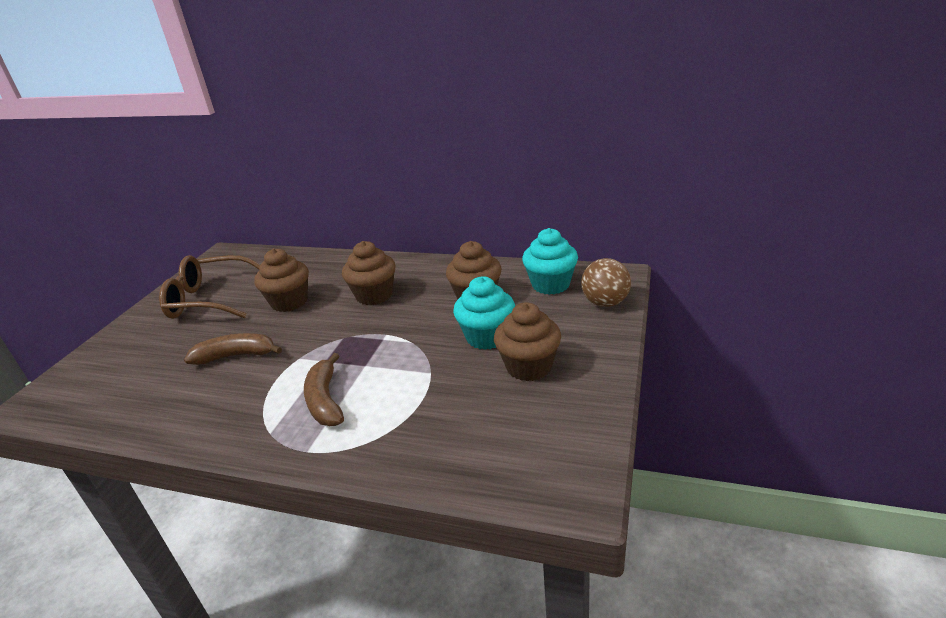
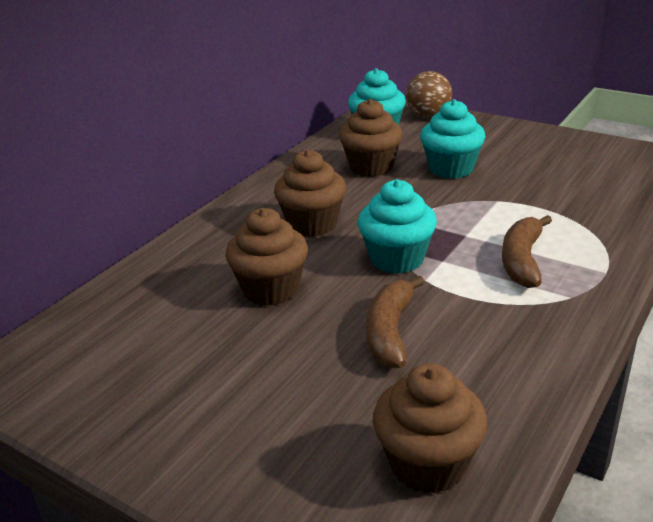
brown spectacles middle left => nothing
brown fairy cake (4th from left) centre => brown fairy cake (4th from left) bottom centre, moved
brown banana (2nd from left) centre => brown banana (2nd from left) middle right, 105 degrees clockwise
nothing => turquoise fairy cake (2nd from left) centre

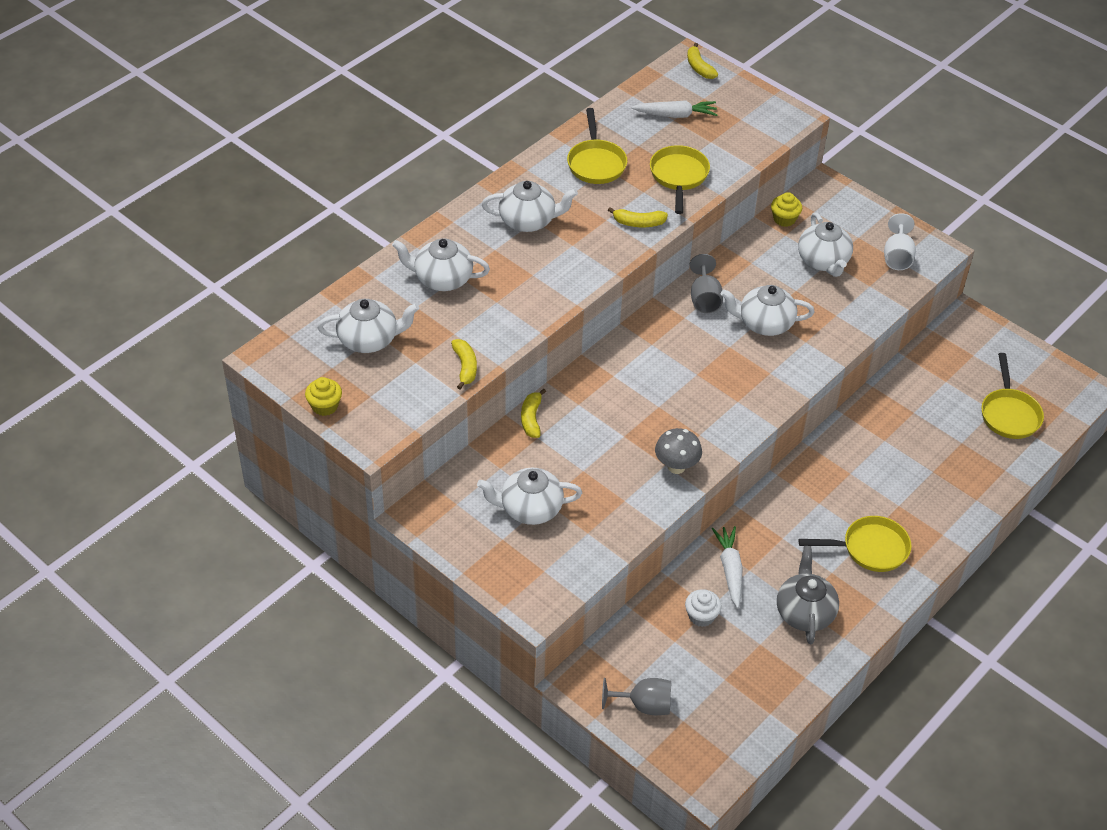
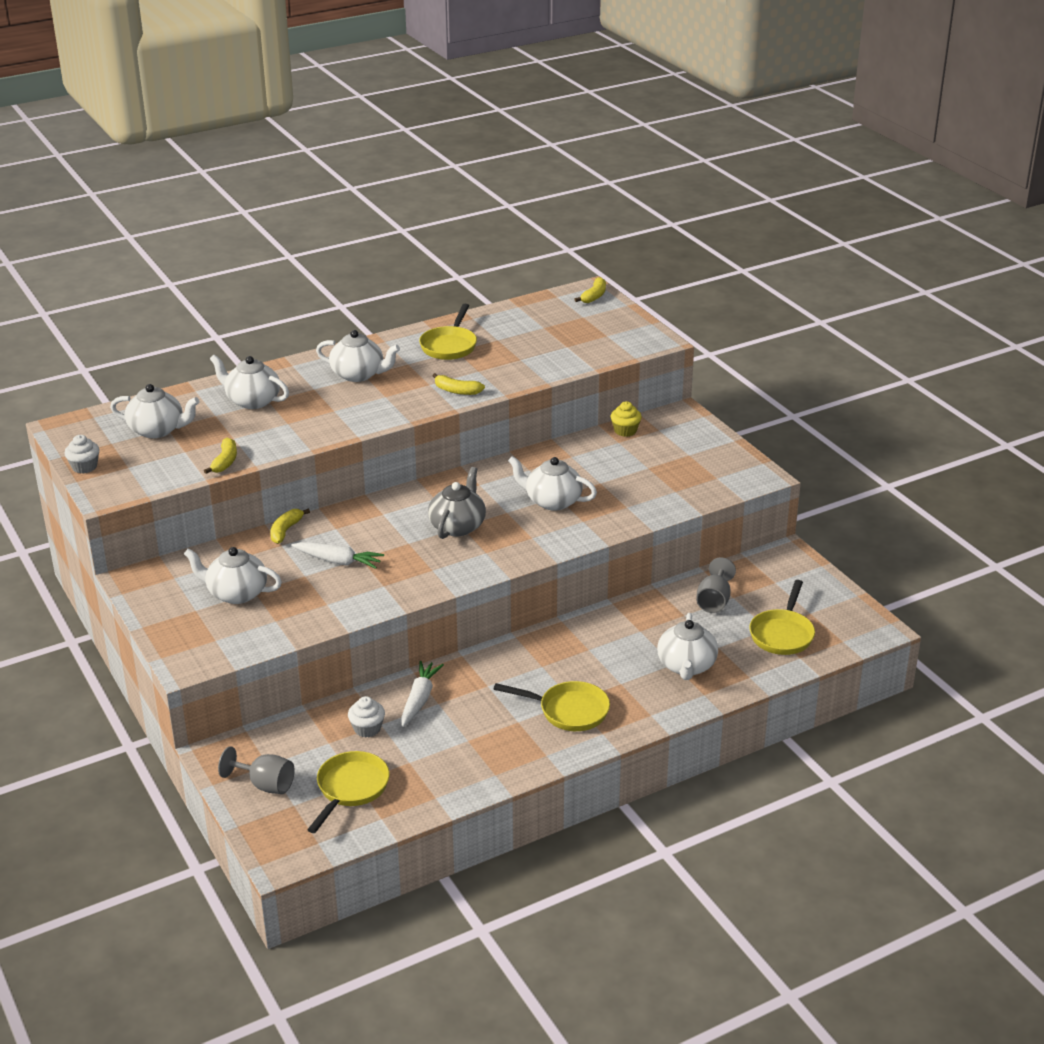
golden banana (4th from left) top centre, 150 degrees counterclockwise
snow-white toy carrot (1st from left) top centre => snow-white toy carrot (1st from left) middle left, moved
golden pan (2nd from left in the first image) top centre => golden pan (1st from left) bottom centre, moved
snow-white china teapot (6th from left) top right => snow-white china teapot (6th from left) centre, moved
snow-white wine glass top right => nothing
gray wine glass (2nd from left) centre => gray wine glass (2nd from left) middle right, moved
golden fairy cake (1st from left) middle left => snow-white fairy cake (1st from left) middle left
gray toadstool centre => nothing
gray china teapot bottom right => gray china teapot centre, moved

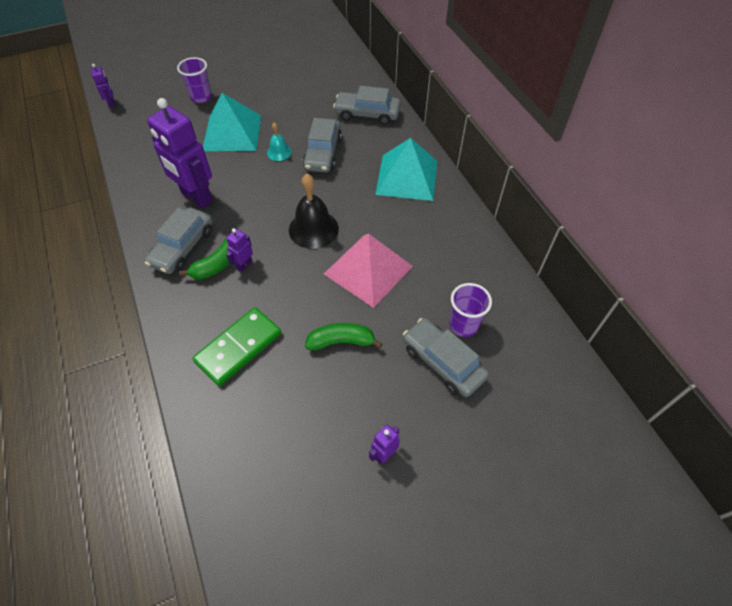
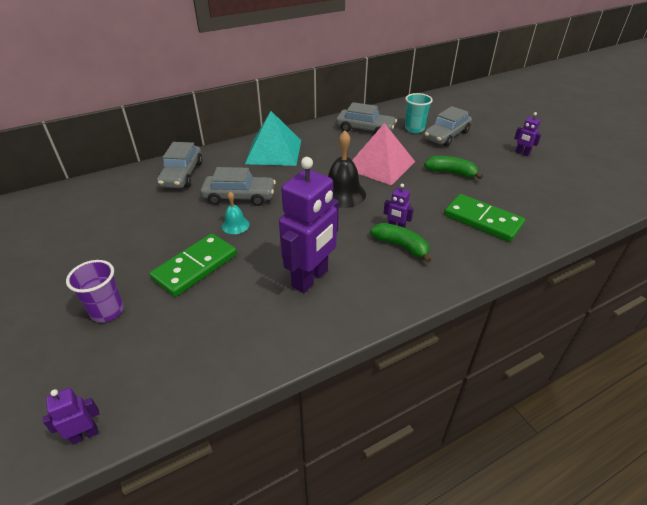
turquoise pyramid shape (1st from left) top left => leaf-green domino (1st from left) middle left
gray car (1st from left in the first image) middle left => gray car (3rd from left) top centre, moved
royal purple tumbler (2nd from left) centre => turquoise tumbler top centre
leaf-green banana (2nd from left) centre => leaf-green banana (2nd from left) top right, 120 degrees clockwise

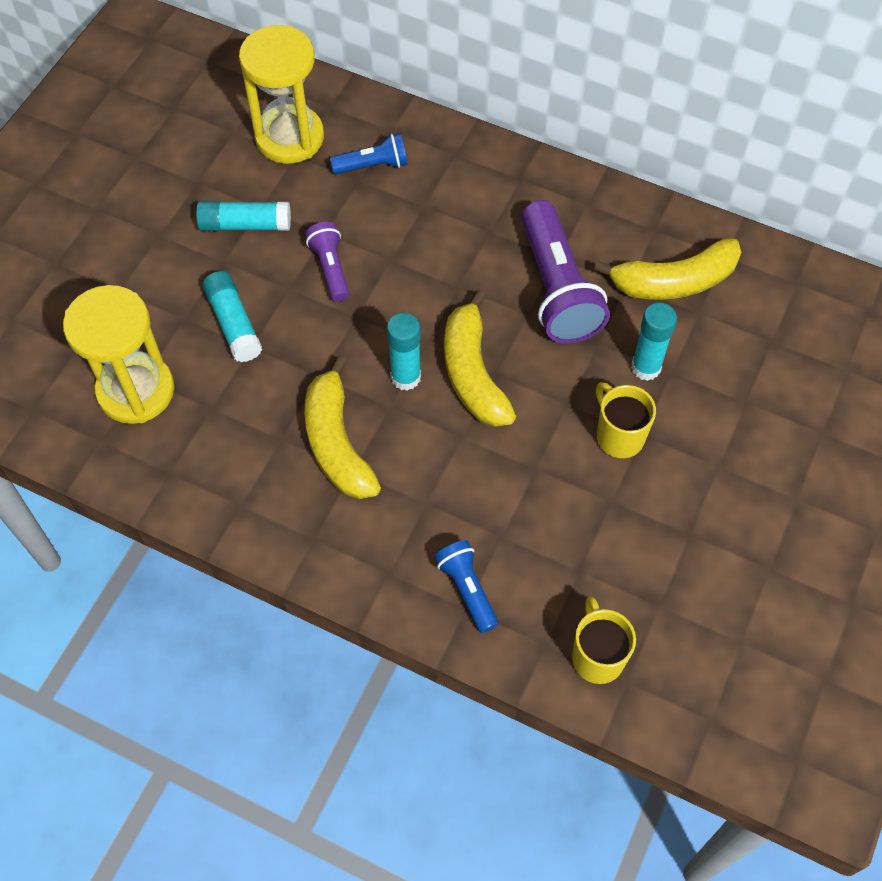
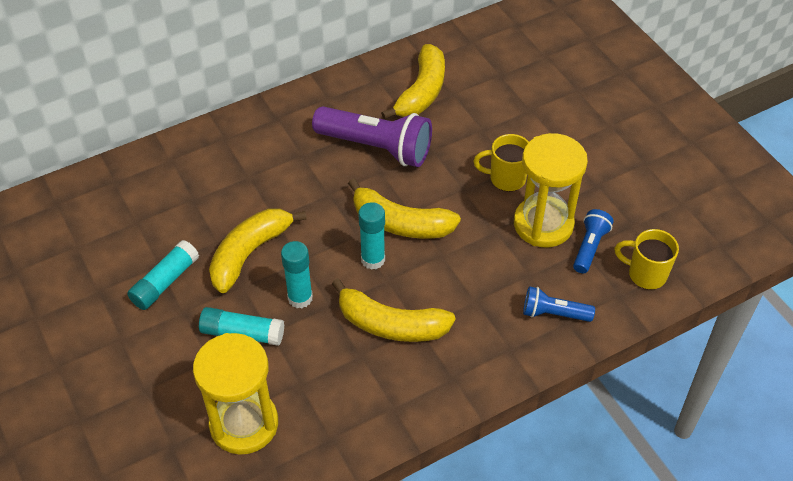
golden hourglass (2nd from left) top left => golden hourglass (2nd from left) middle right, moved
blue torch (1st from left in the first image) top centre => blue torch (2nd from left) middle right, moved
royal purple torch (1st from left) top centre => golden banana (1st from left) middle left
turquoise glue stick (4th from left in the first image) middle right => turquoise glue stick (3rd from left) centre, moved

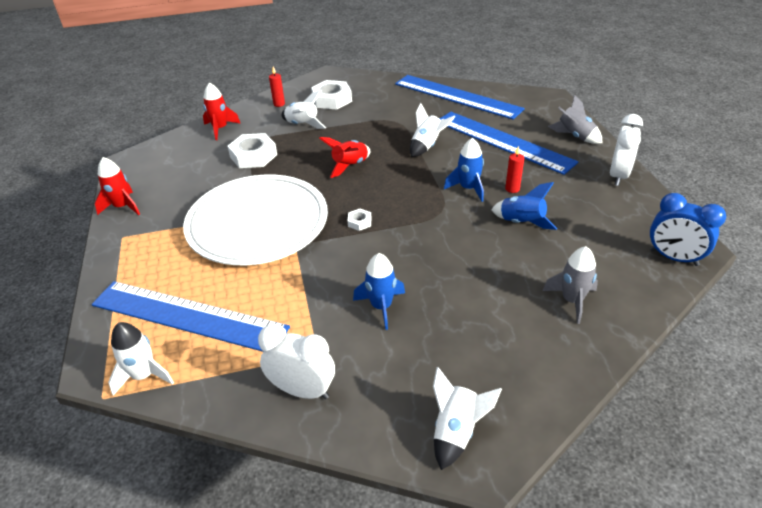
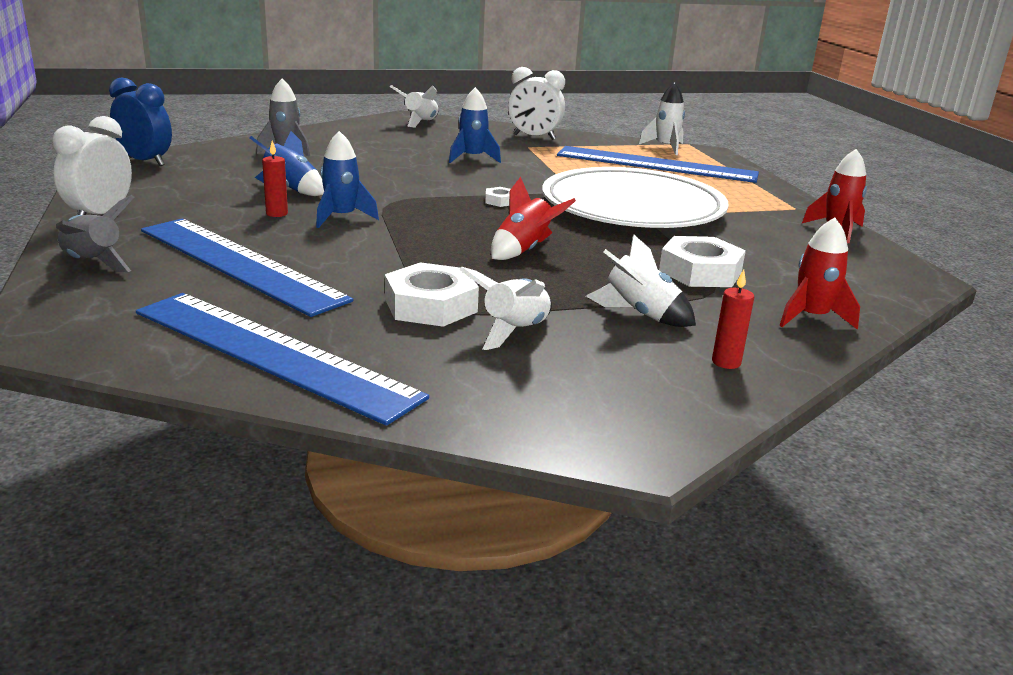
snow-white hexagon nut (2nd from left in the first image) top centre => snow-white hexagon nut (1st from left) centre, moved
snow-white toy rocket (3rd from left in the first image) top centre => snow-white toy rocket (2nd from left) centre, moved

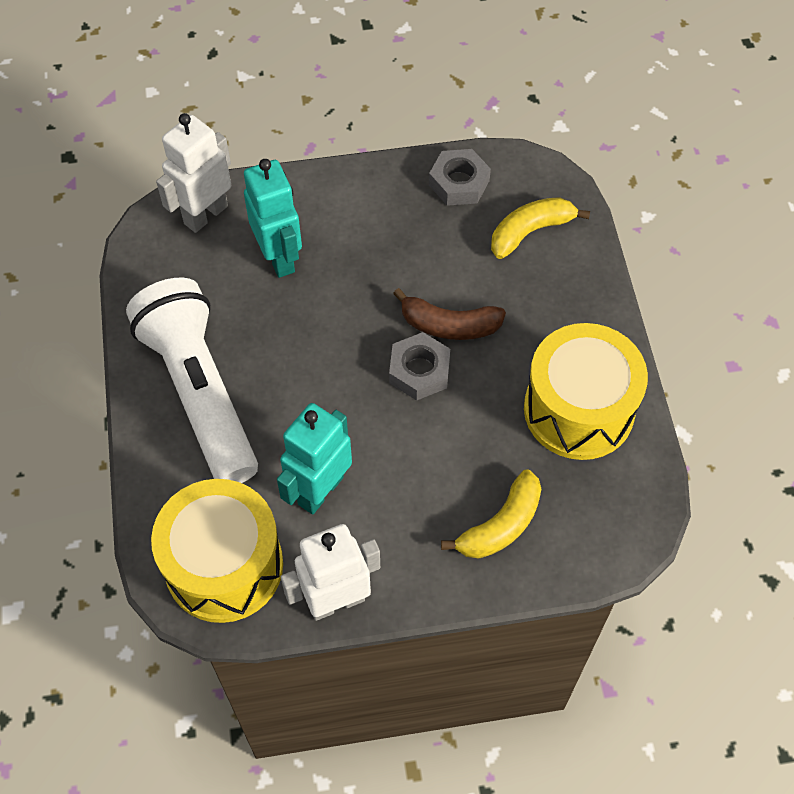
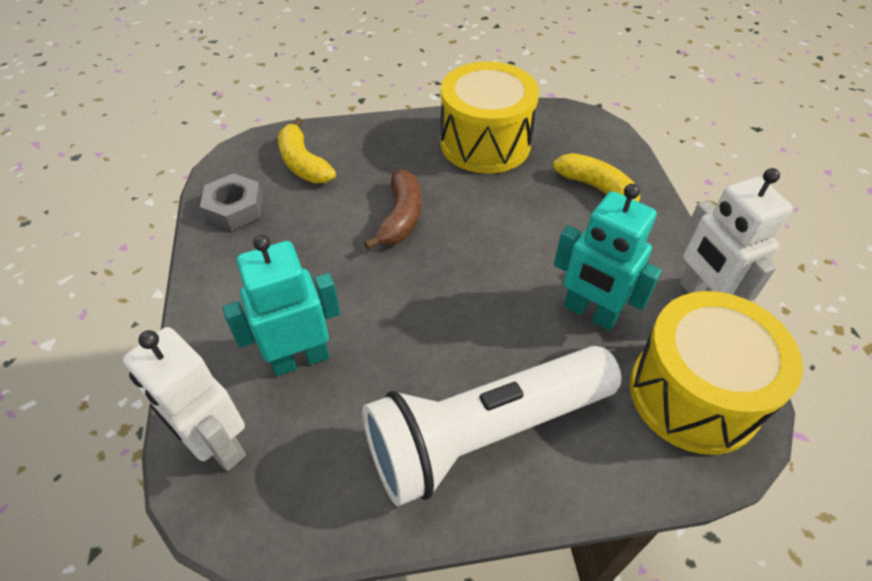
gray hexagon nut (1st from left) centre => nothing

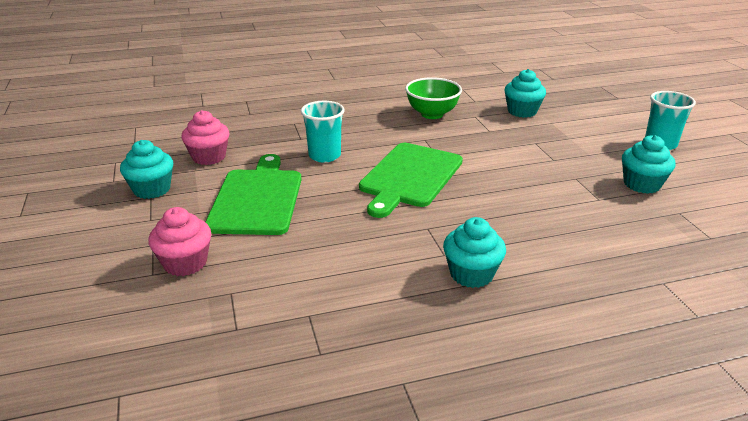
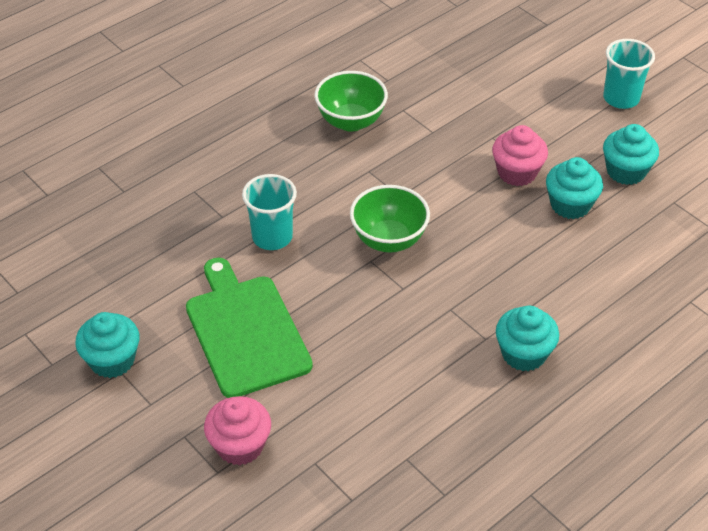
turquoise fairy cake (3rd from left) top right => turquoise fairy cake (3rd from left) middle right, moved
rosy fairy cake (2nd from left) top left => rosy fairy cake (2nd from left) top right, moved
leaf-green bread board (2nd from left) centre => leaf-green bowl (2nd from left) centre

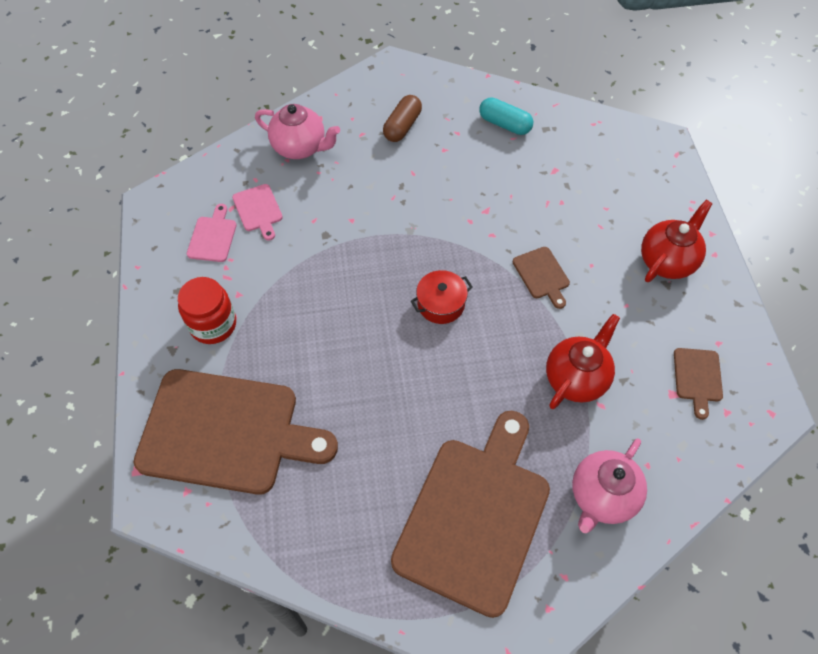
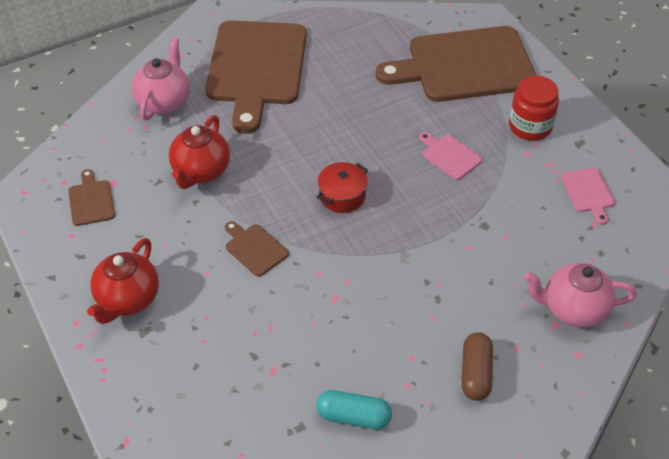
rosy bread board (2nd from left in the first image) top left => rosy bread board (1st from left) middle right, moved

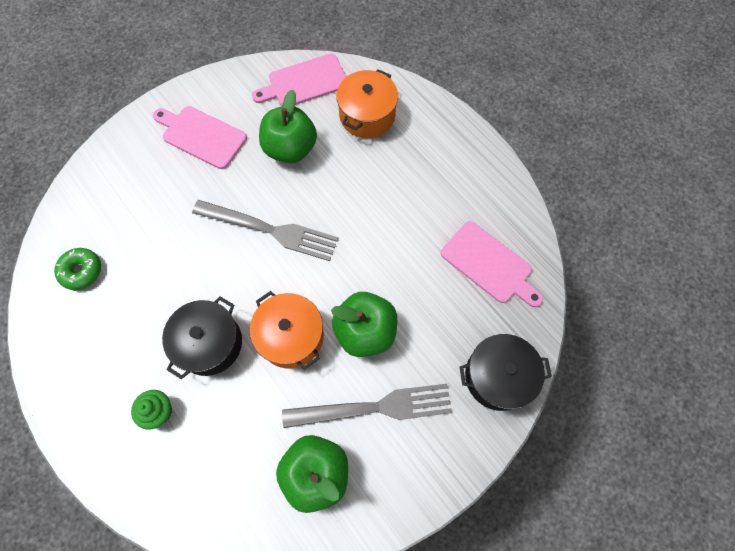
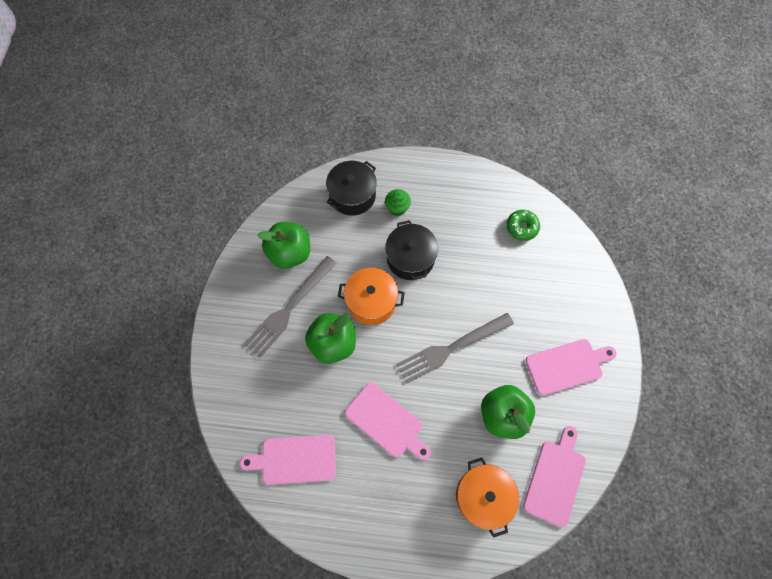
ebony cooking pot (2nd from left in the first image) bottom right => ebony cooking pot (1st from left) top centre, moved
nothing => rosy bread board (2nd from left) bottom centre

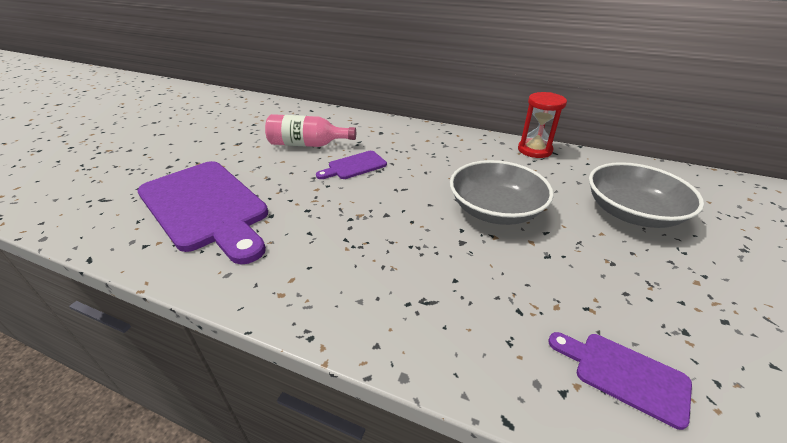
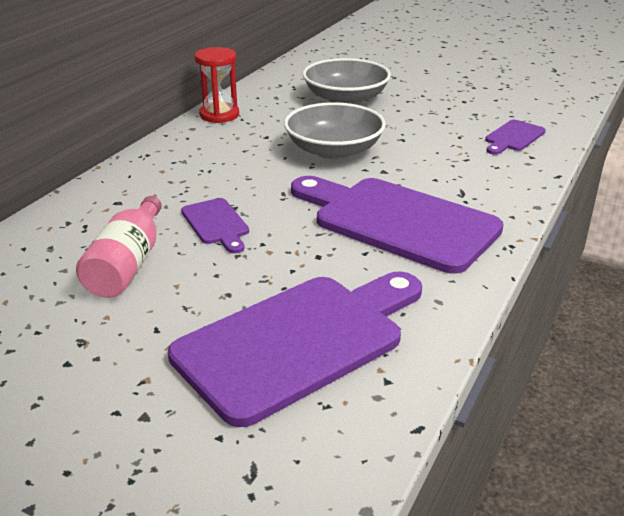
nothing => royal purple bread board (3rd from left) centre

